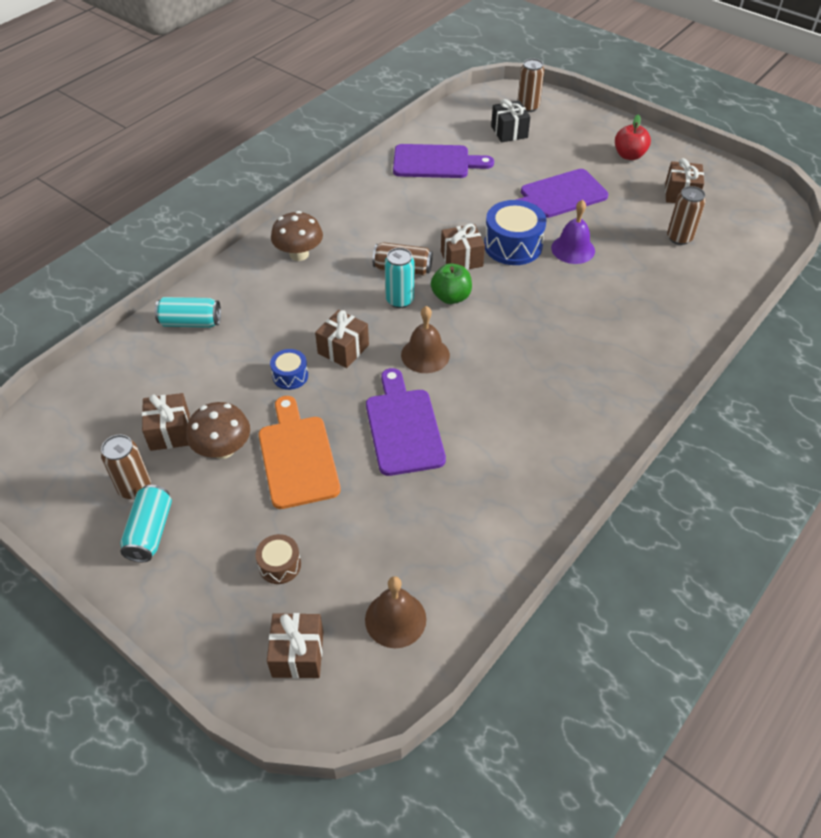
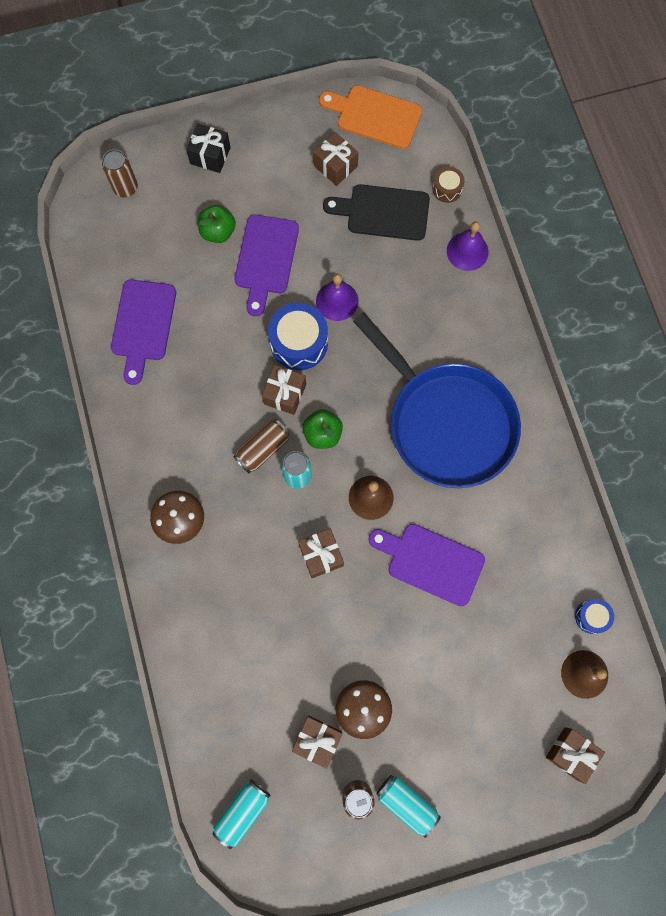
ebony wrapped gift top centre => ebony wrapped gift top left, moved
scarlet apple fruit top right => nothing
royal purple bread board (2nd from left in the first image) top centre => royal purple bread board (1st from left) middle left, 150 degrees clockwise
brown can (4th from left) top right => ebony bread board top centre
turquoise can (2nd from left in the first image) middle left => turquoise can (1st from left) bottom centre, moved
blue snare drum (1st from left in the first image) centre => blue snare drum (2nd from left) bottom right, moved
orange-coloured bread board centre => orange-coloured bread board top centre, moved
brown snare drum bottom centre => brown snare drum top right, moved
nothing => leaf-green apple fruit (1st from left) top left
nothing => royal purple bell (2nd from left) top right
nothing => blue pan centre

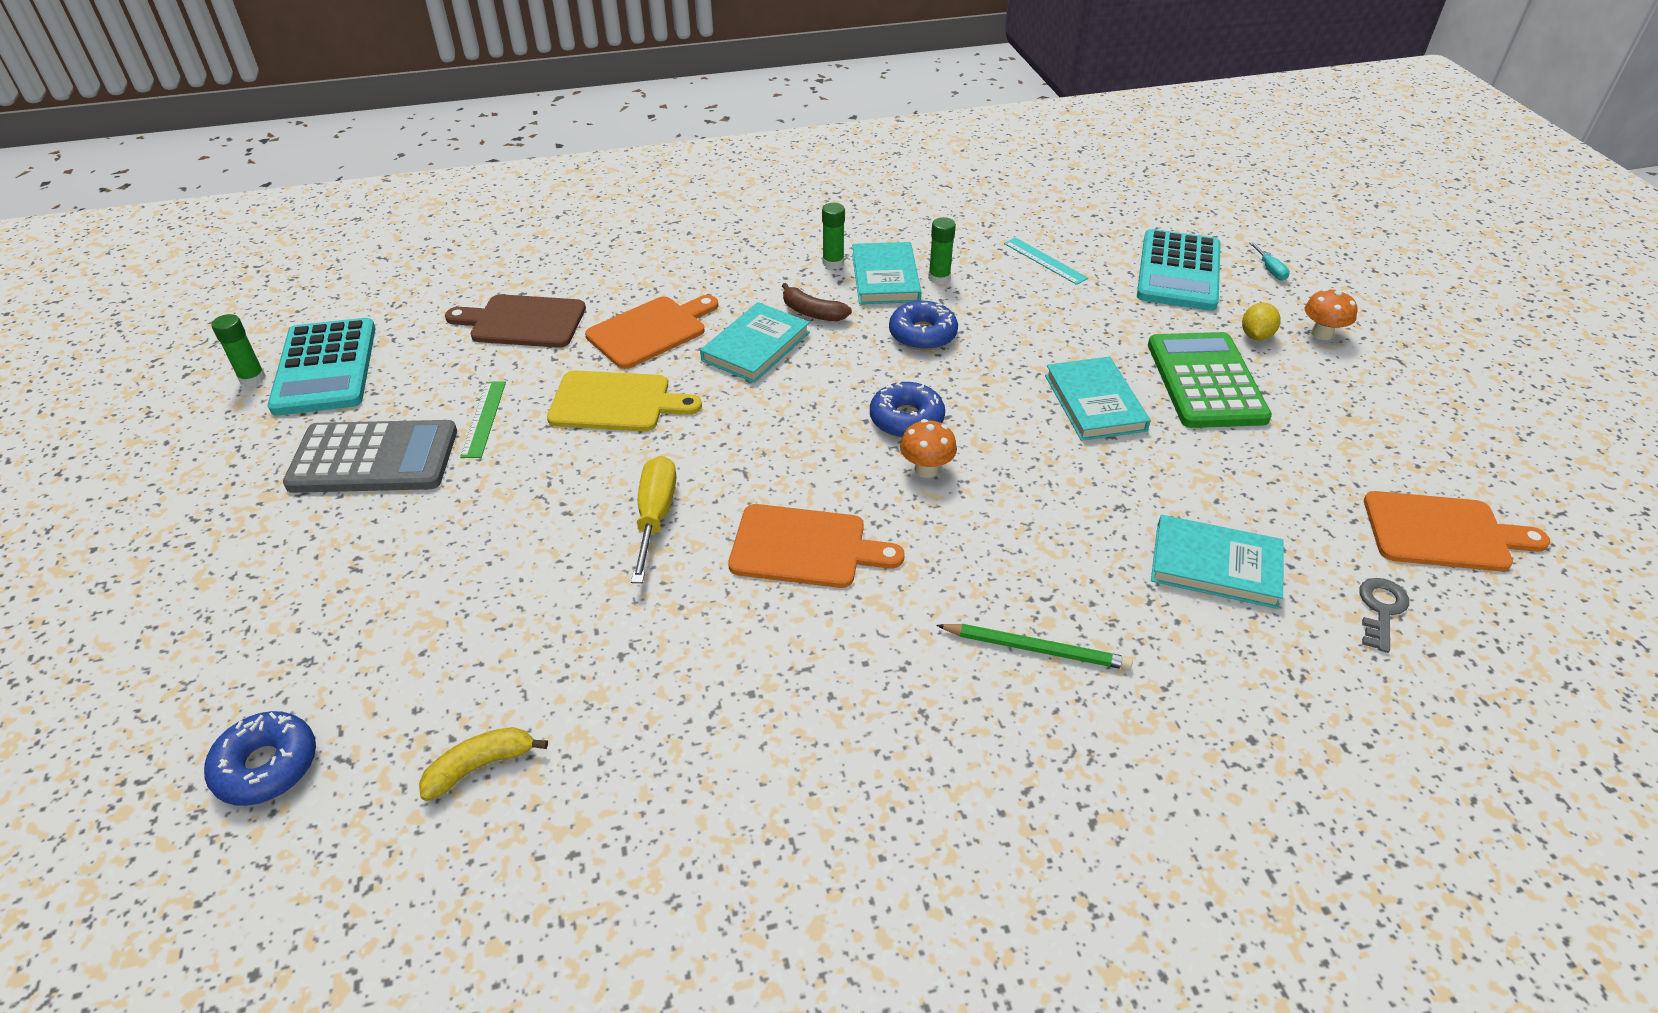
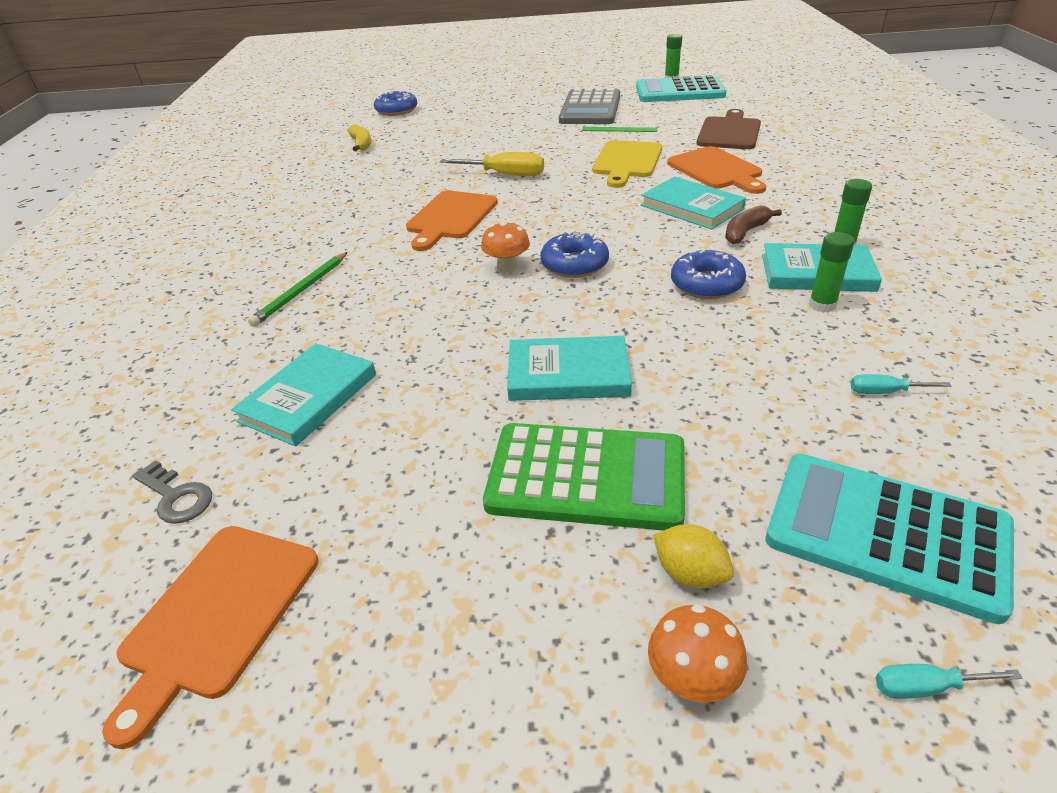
turquoise ruler top centre => turquoise hand screwdriver (1st from left) middle right

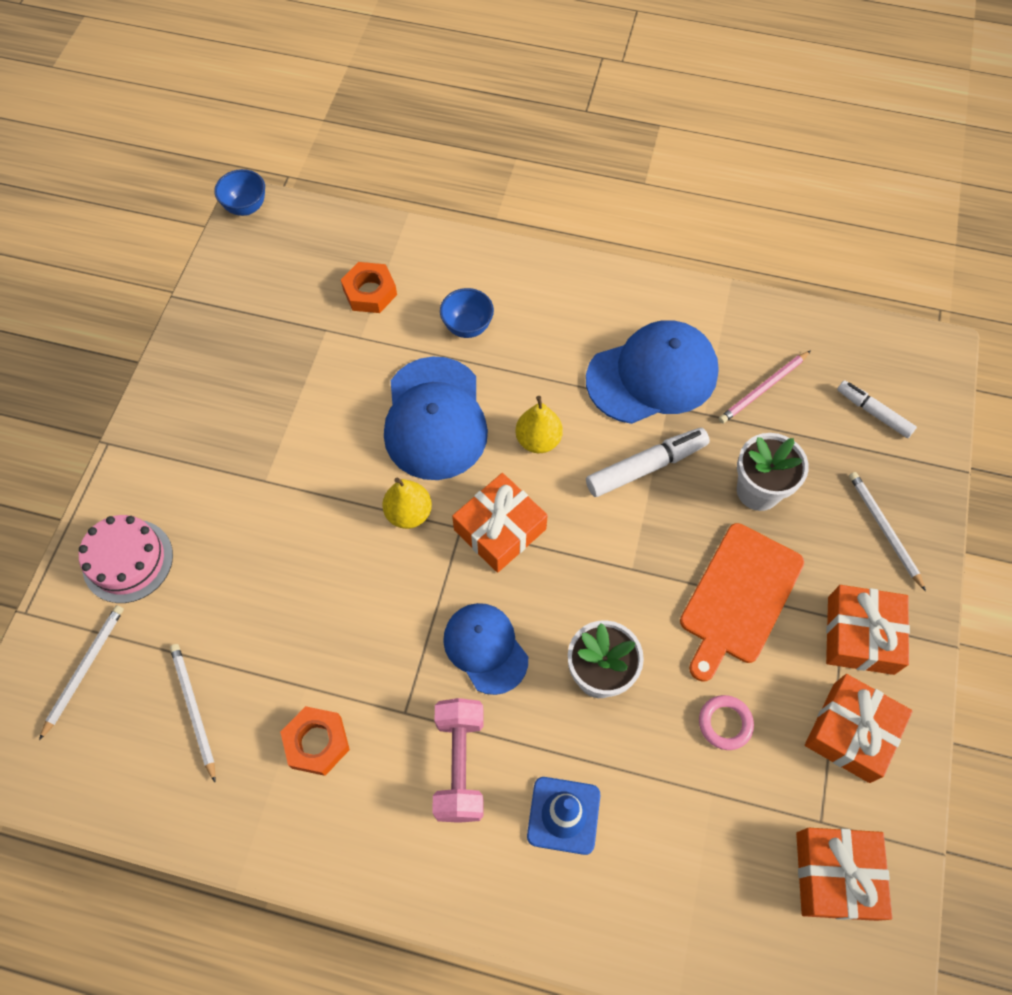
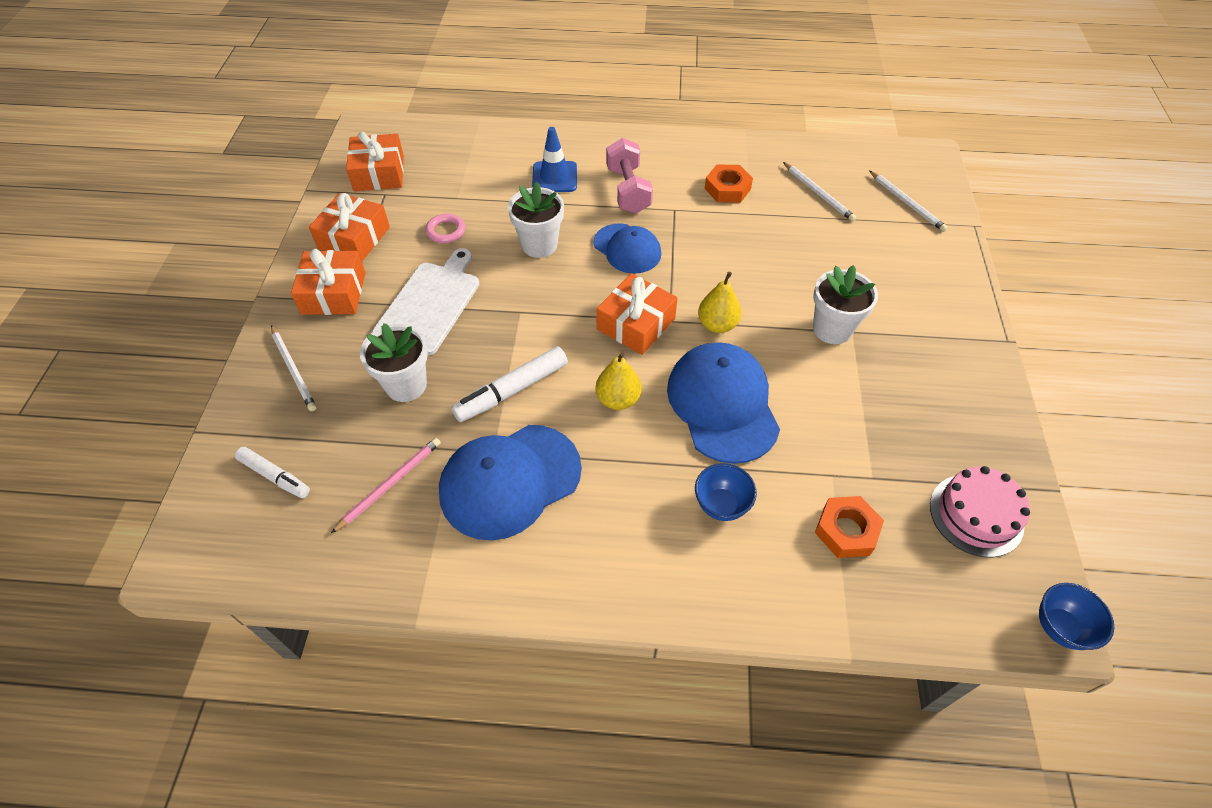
rosy layer cake middle left => rosy layer cake middle right, moved
orange-coloured bread board middle right => snow-white bread board centre
snow-white wooden pencil (1st from left in the first image) bottom left => snow-white wooden pencil (3rd from left) top right, 45 degrees counterclockwise
nothing => snow-white plant pot (3rd from left) middle right

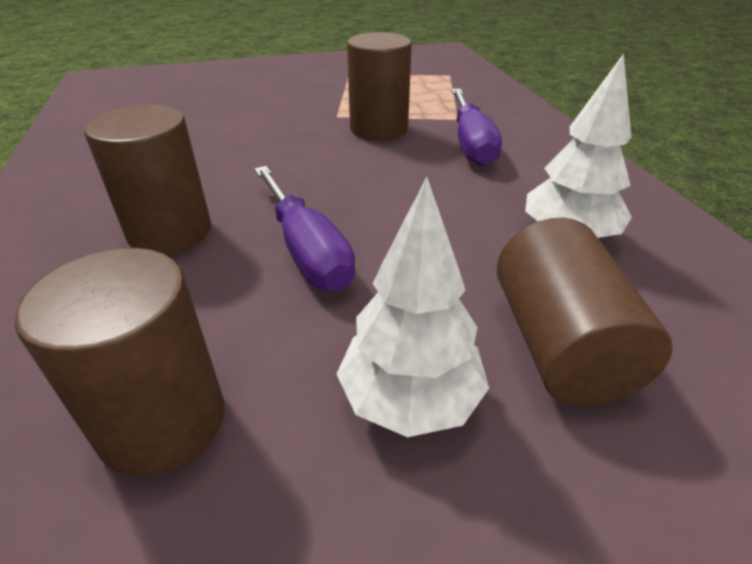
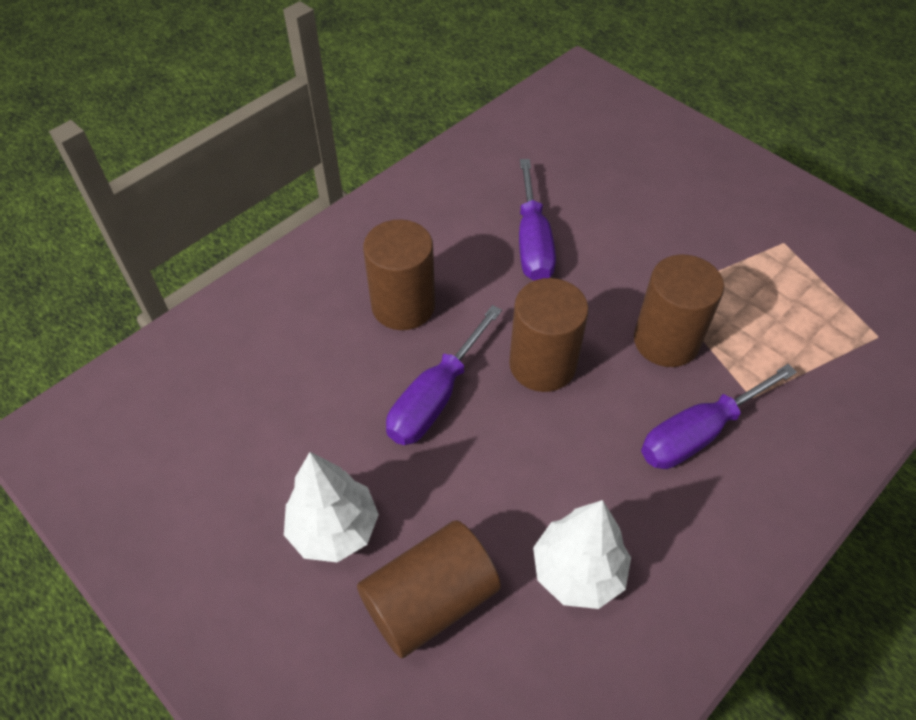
brown cylinder shape (1st from left in the first image) middle left => brown cylinder shape (3rd from left) centre, moved
nothing => royal purple hand screwdriver (2nd from left) top centre

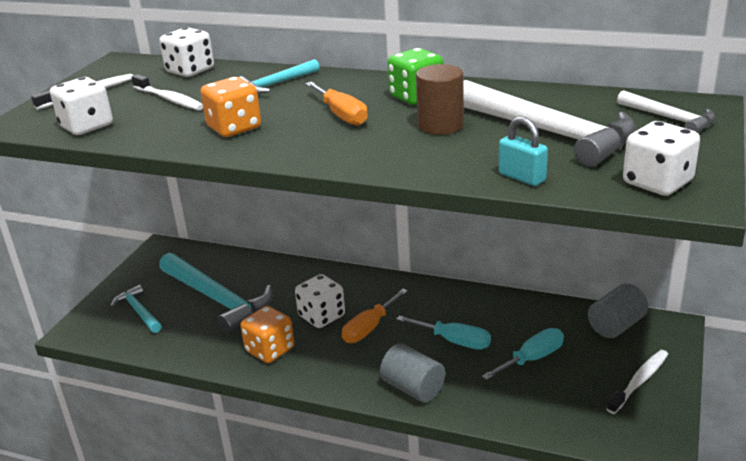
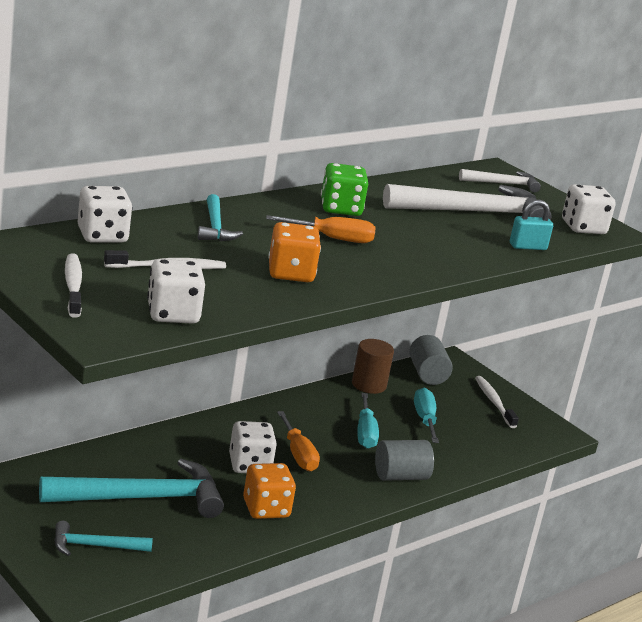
brown cylinder shape top centre => brown cylinder shape centre, moved
turquoise hand screwdriver (1st from left) bottom centre, 120 degrees clockwise

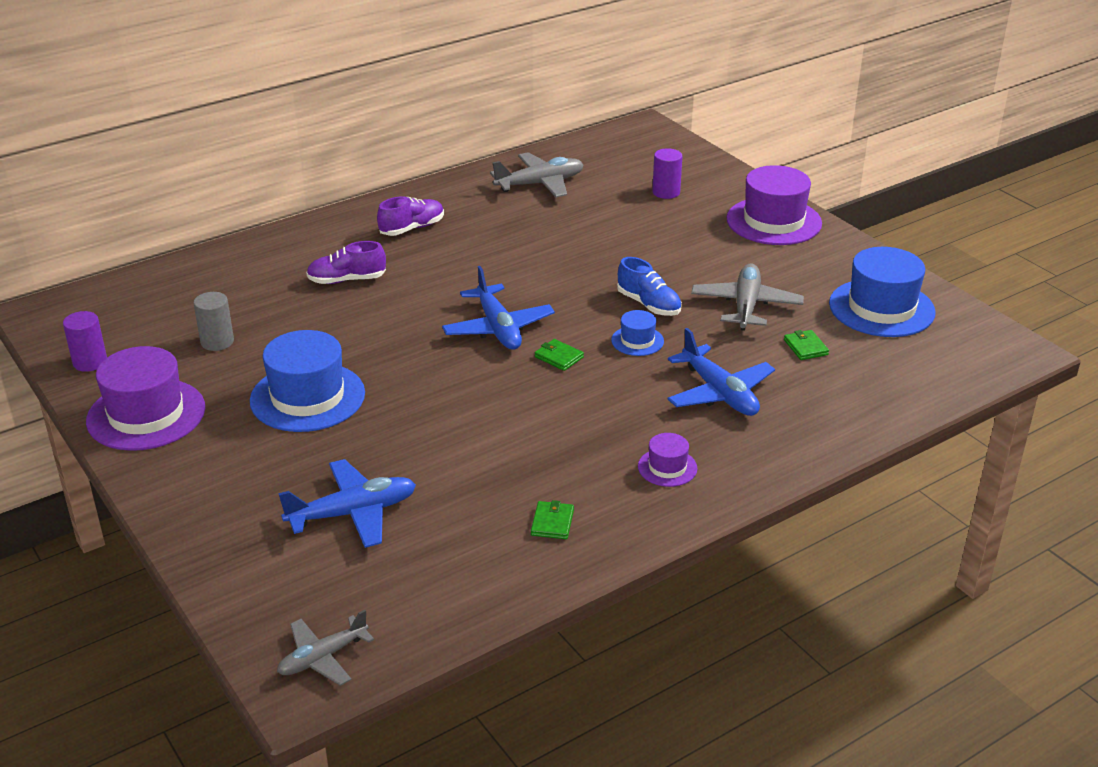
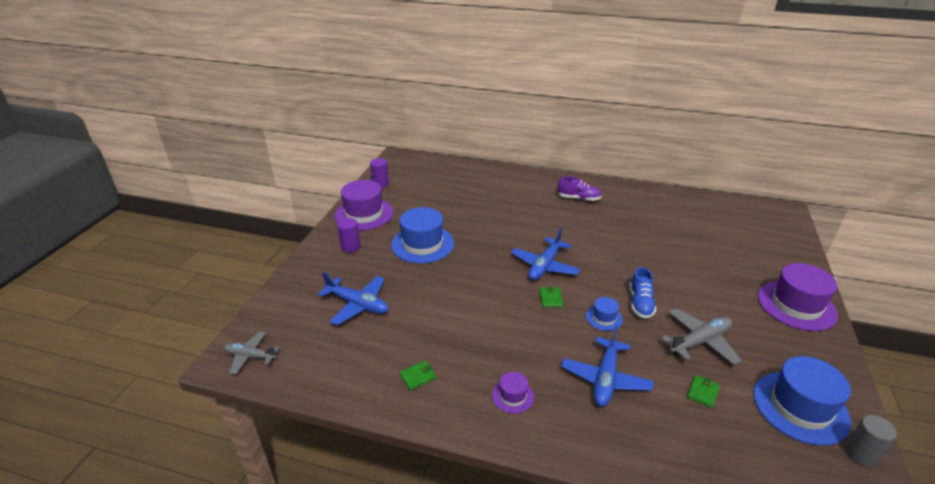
royal purple cylinder shape (2nd from left in the first image) top centre => royal purple cylinder shape (1st from left) centre, moved
gray plane (2nd from left) top centre => nothing
royal purple shoe (1st from left) middle left => nothing
gray cylinder shape middle left => gray cylinder shape bottom right, moved

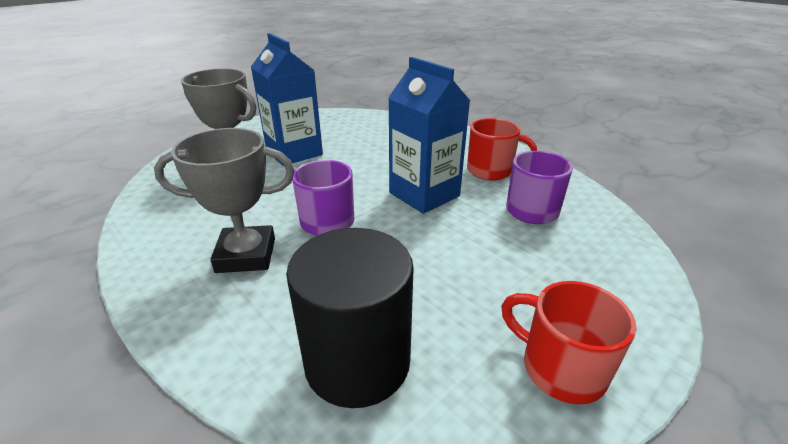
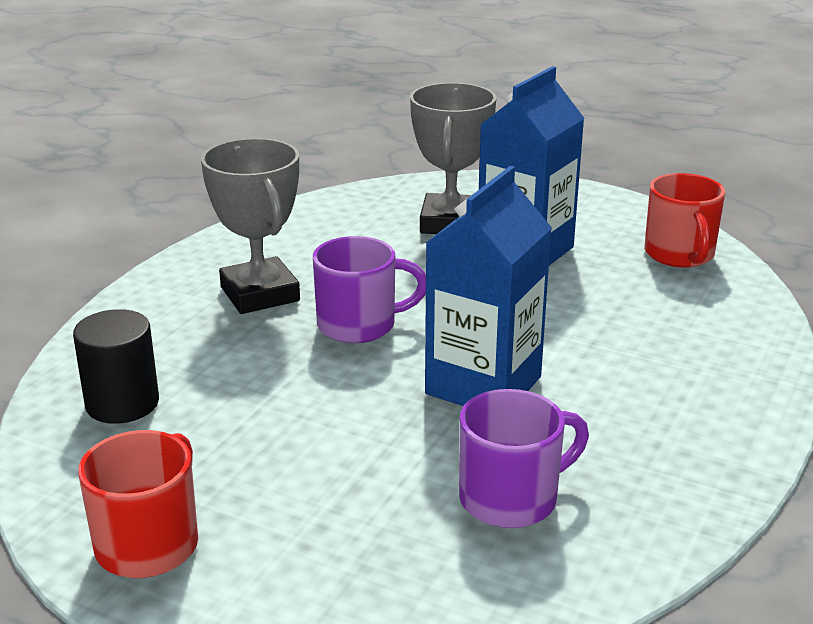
scarlet mug (1st from left in the first image) centre => scarlet mug (2nd from left) middle right, moved
ebony cylinder shape bottom centre => ebony cylinder shape middle left, x0.63

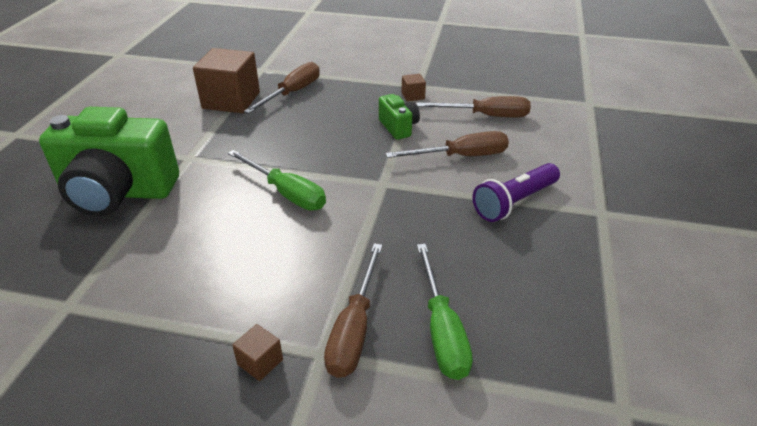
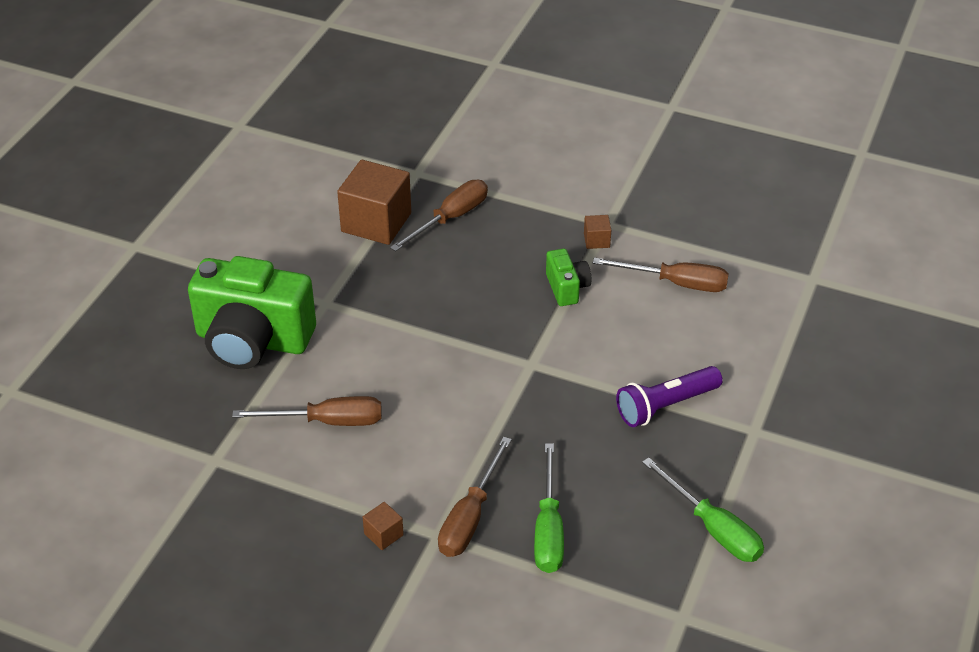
brown hand screwdriver (3rd from left in the first image) centre => brown hand screwdriver (1st from left) middle left, moved
leaf-green hand screwdriver (1st from left in the first image) centre => leaf-green hand screwdriver (2nd from left) bottom right, moved

